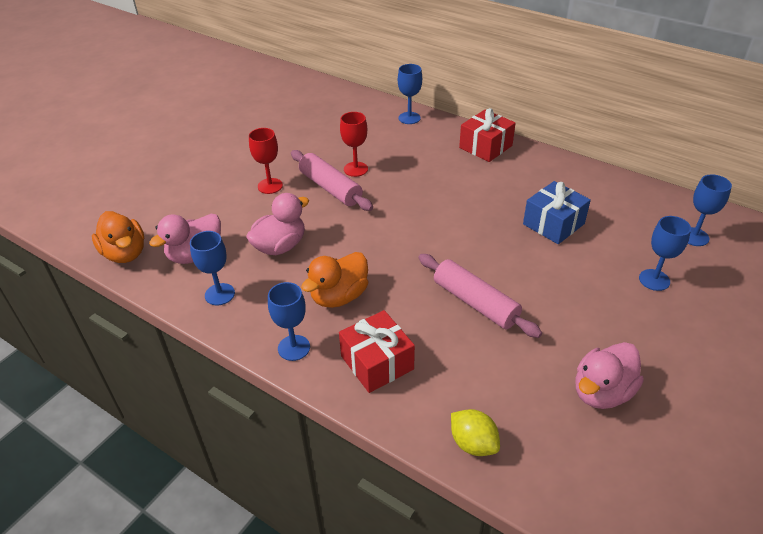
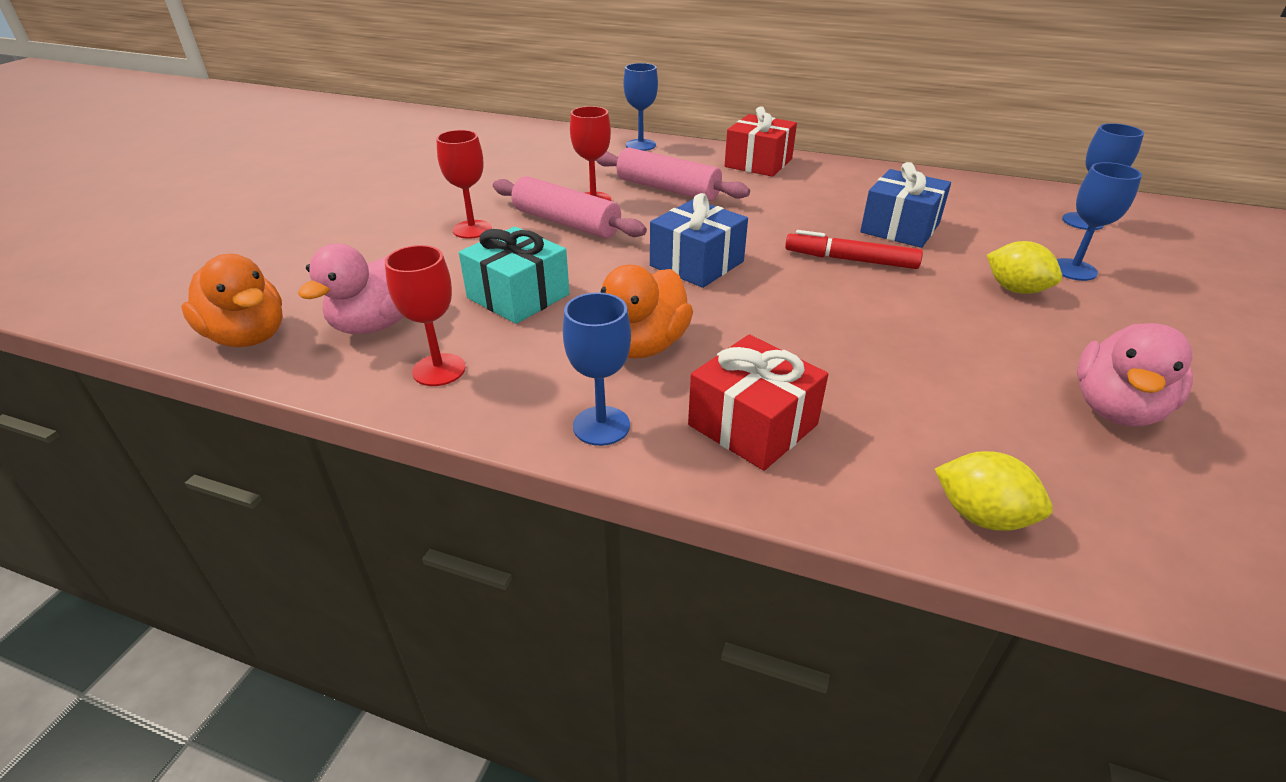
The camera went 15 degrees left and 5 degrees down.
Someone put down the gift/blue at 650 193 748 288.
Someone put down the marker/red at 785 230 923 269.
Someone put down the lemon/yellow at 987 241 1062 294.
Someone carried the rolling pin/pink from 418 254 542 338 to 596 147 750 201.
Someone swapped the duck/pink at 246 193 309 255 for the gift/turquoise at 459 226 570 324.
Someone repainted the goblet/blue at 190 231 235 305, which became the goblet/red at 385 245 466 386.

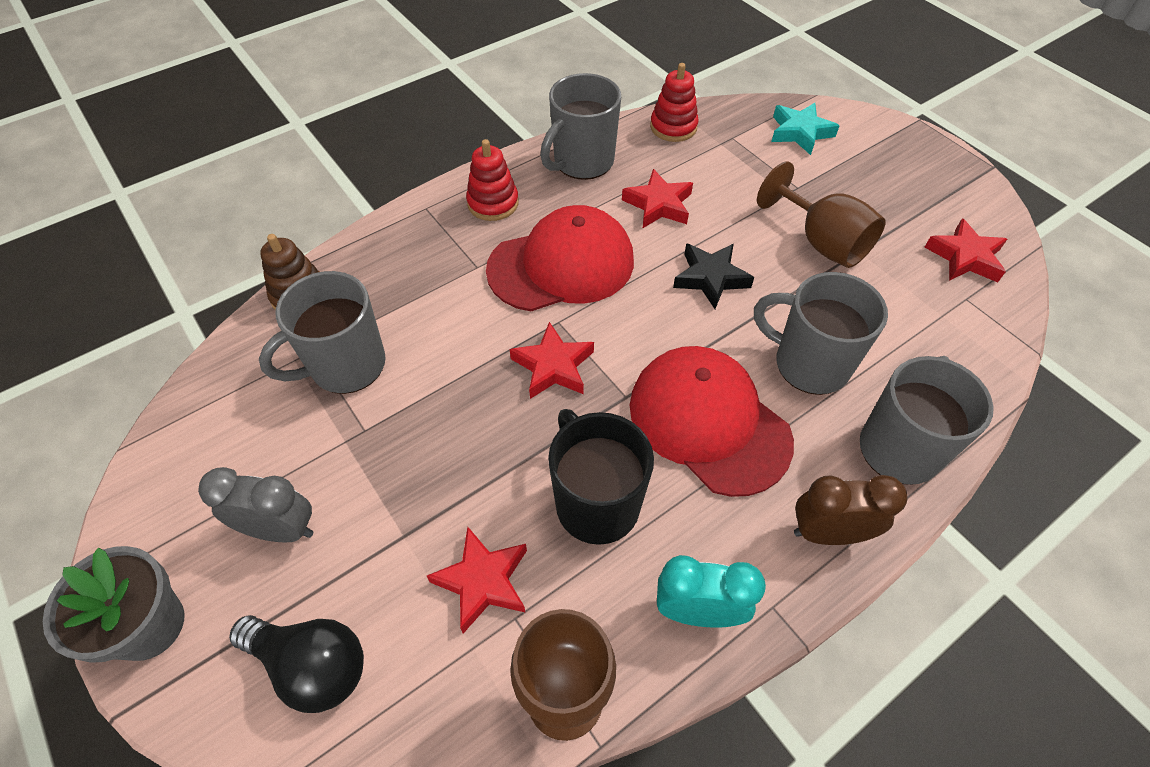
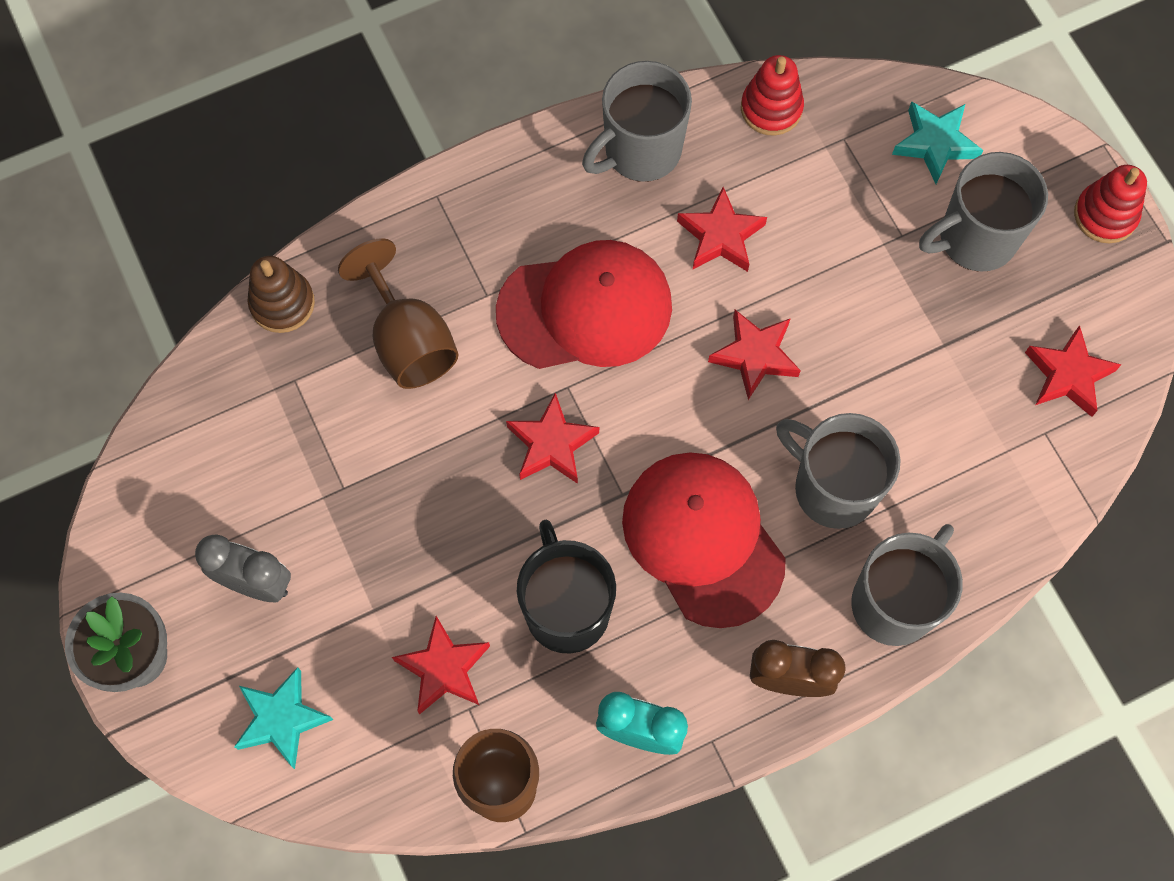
The camera went 10 degrees right and 15 degrees up.
Someone carried the mug/grey from 259 271 386 394 to 919 152 1048 271.
Someone carried the stacking toy/red from 466 139 519 221 to 1074 165 1147 244.
Someone carried the goblet/brown from 757 161 886 268 to 338 238 459 389.
Someone swapped the light bulb/black at 229 615 364 713 for the star/turquoise at 234 667 334 769.
Someone repainted the star/black at 673 243 754 309, which became the star/red at 708 310 801 400.

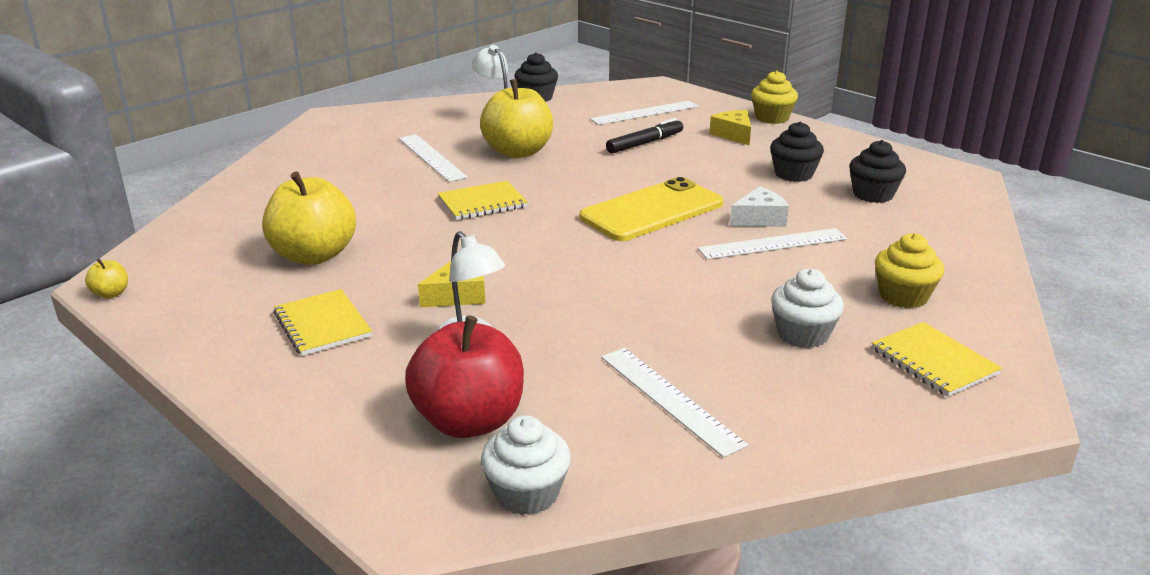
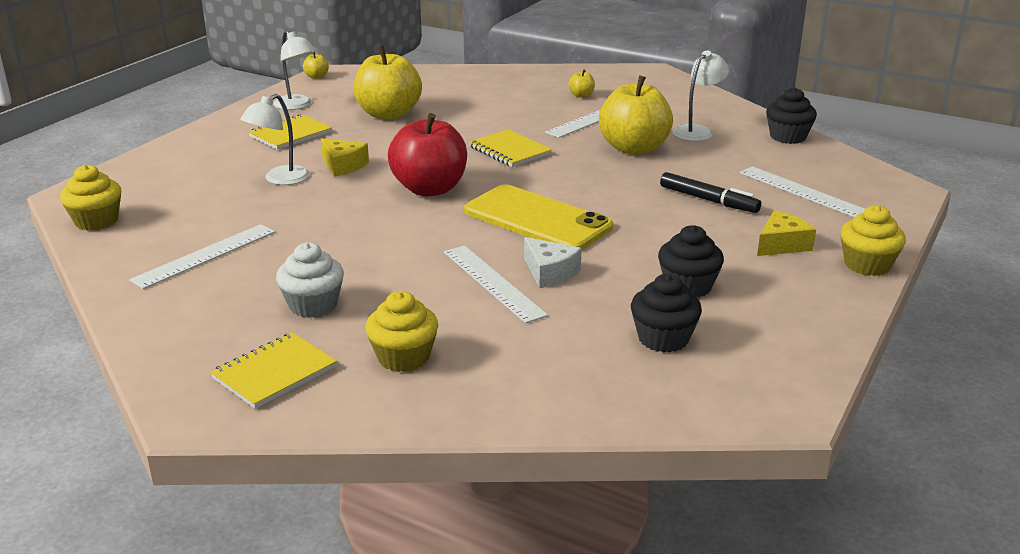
The camera went 75 degrees right and 0 degrees up.
Someone put down the lamp/white at 274 30 316 110.
Someone put down the apple/yellow at 568 70 595 98.
Someone carried the apple/red from 405 315 524 438 to 388 113 467 196.
Someone repainted the cupcake/white at 481 415 571 515, which became the cupcake/yellow at 60 165 121 231.

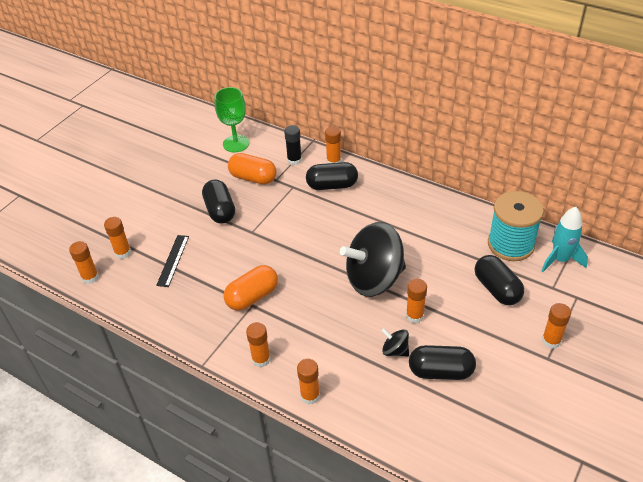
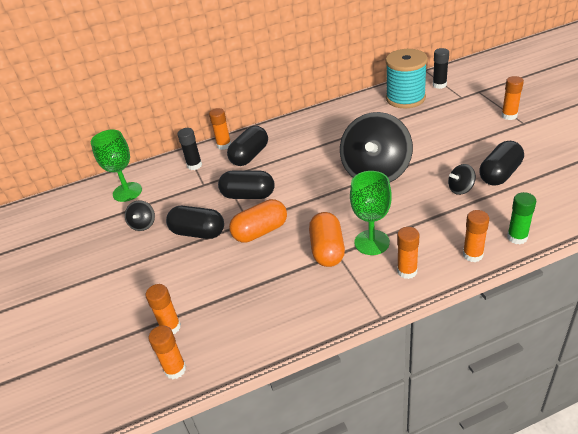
The camera went 50 degrees left and 5 degrees down.
Someone took away the ruler/black at 156 235 189 287.
Someone took away the glue stick/orange at 406 279 427 323.
Someone put down the spinning top/black at 125 201 155 231.
Someone put down the goblet/green at 350 171 392 255.
Someone put down the glue stick/green at 507 192 536 244.
Someone carried the capsule/orange from 228 153 276 185 to 229 199 287 243.
Someone carried the capsule/black from 475 255 524 305 to 218 171 275 199.
Someone swapped the rocket/turquoise at 542 207 588 272 for the glue stick/black at 433 48 449 89.

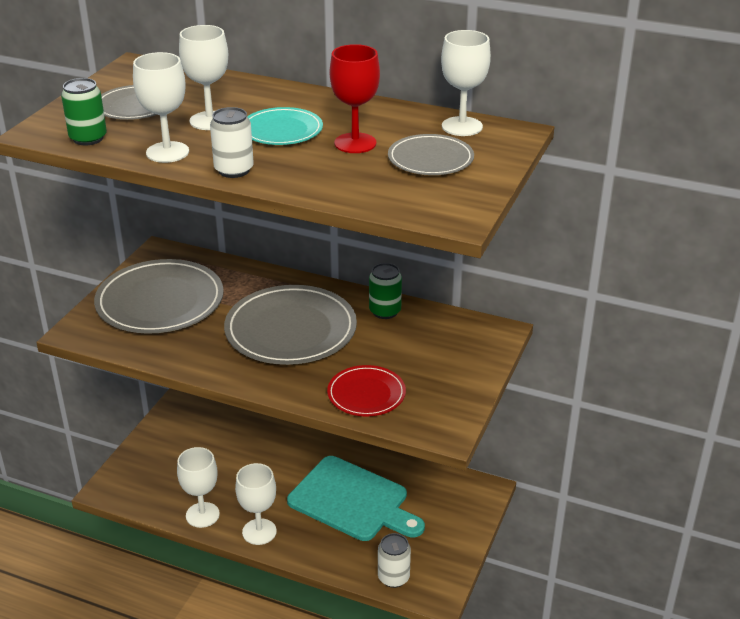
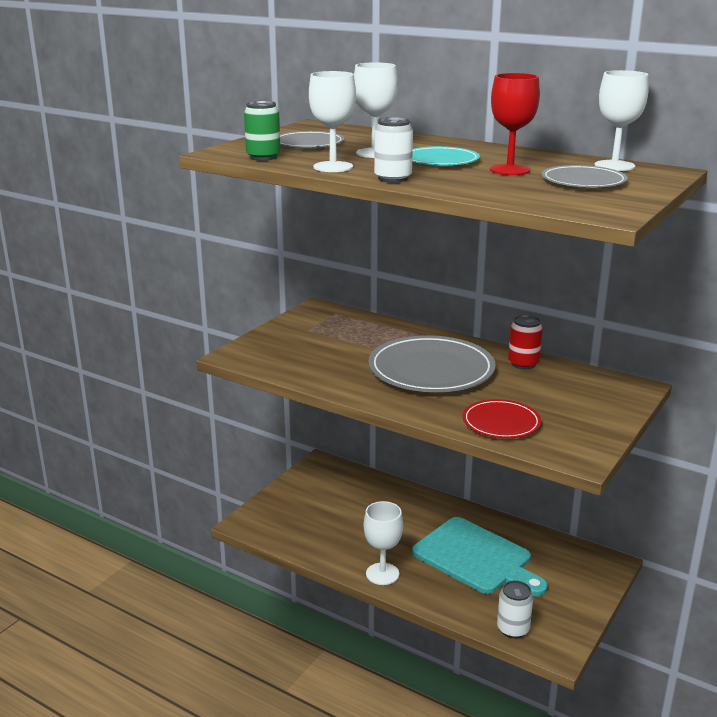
The camera went 10 degrees right and 10 degrees down.
Someone took away the plate/grey at 94 259 224 334.
Someone took away the goblet/white at 177 447 220 528.
Someone repainted the can/green at 369 263 402 319, which became the can/red at 508 315 543 369.

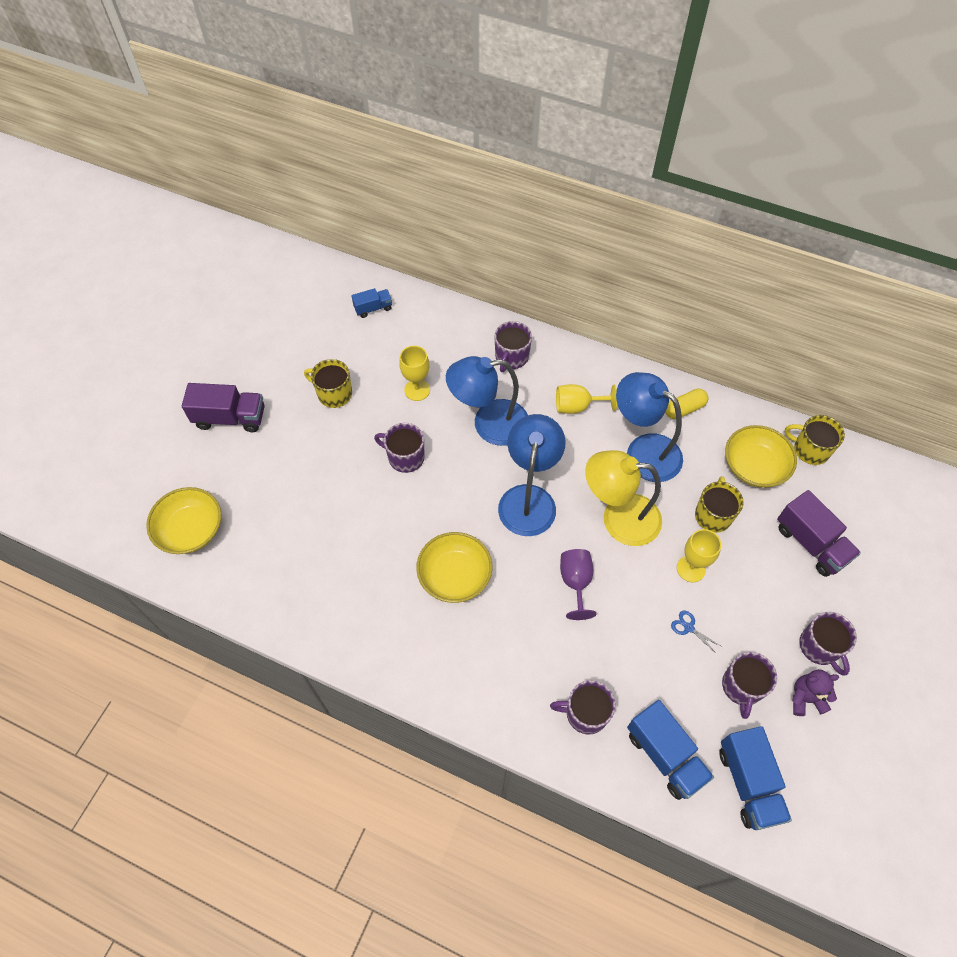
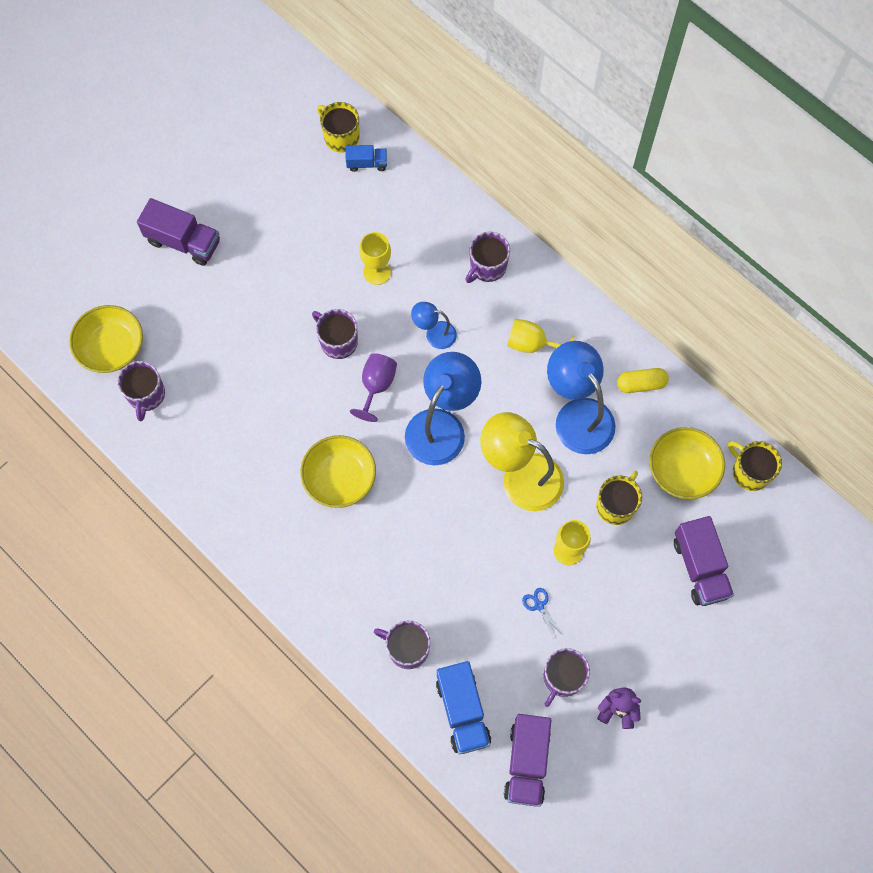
The camera went 20 degrees right and 10 degrees up.
Someone carried the mug/yellow from 304 359 352 408 to 317 102 360 153.
Someone carried the goblet/purple from 560 549 597 620 to 350 353 397 422.
Someone carried the mug/purple from 799 612 857 676 to 117 361 165 421.
Someone repainted the truck/blue at 719 726 792 830, which became the truck/purple at 504 714 552 807.
Someone scaled the lamp/blue at 446 356 528 446 by 0.52.

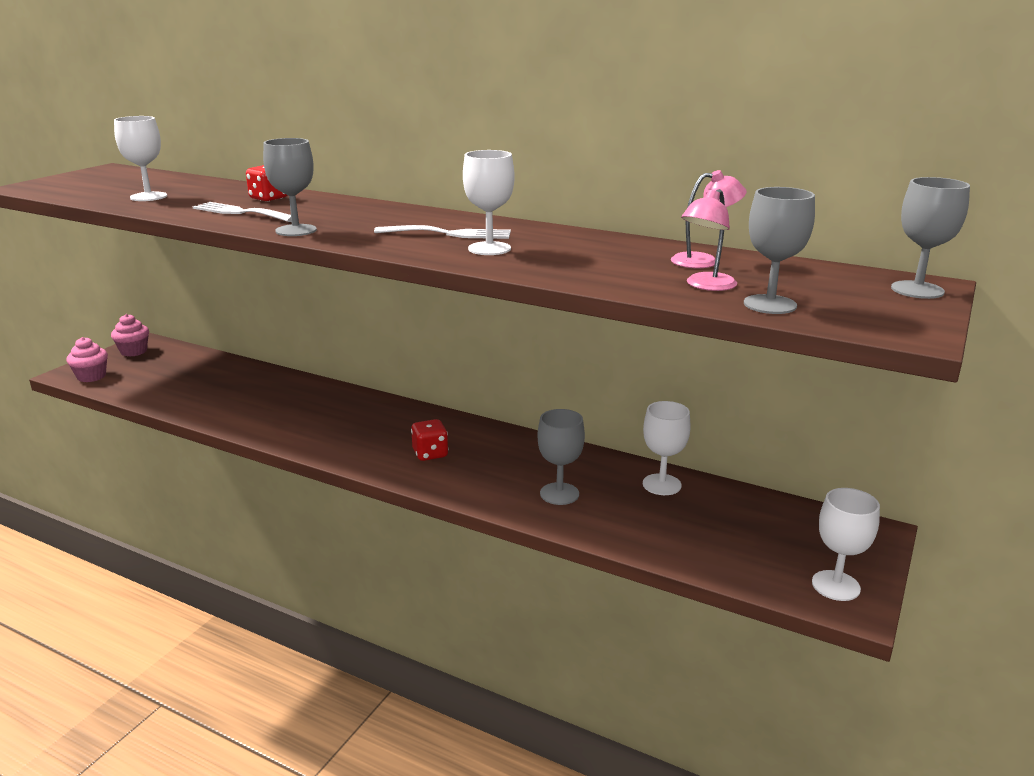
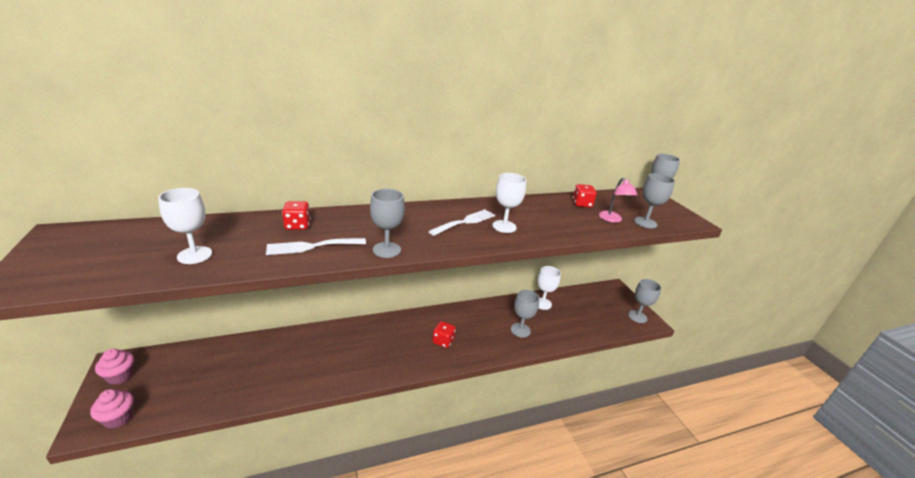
The camera went 50 degrees left and 5 degrees up.
Someone swapped the lamp/pink at 671 170 747 268 for the dice/red at 573 184 597 208.
Someone repainted the goblet/white at 812 488 880 601, which became the goblet/grey at 628 279 661 323.

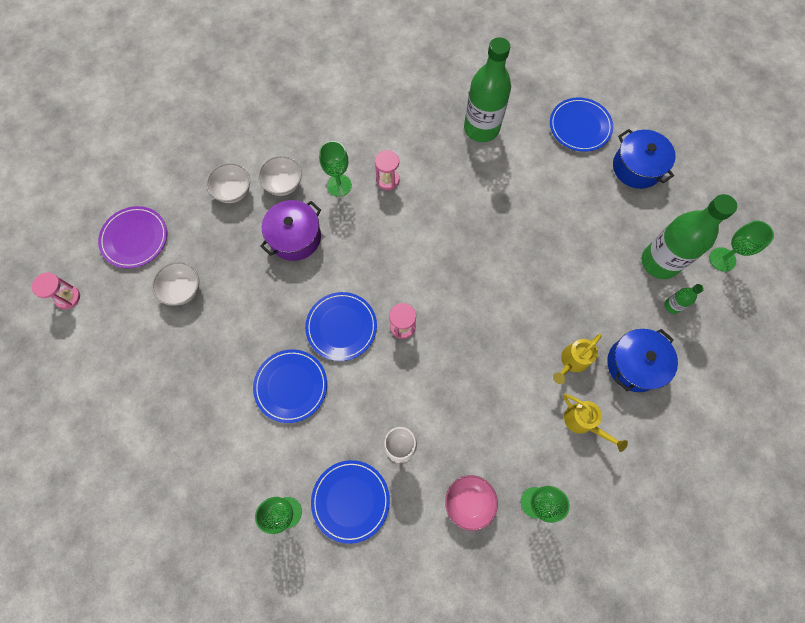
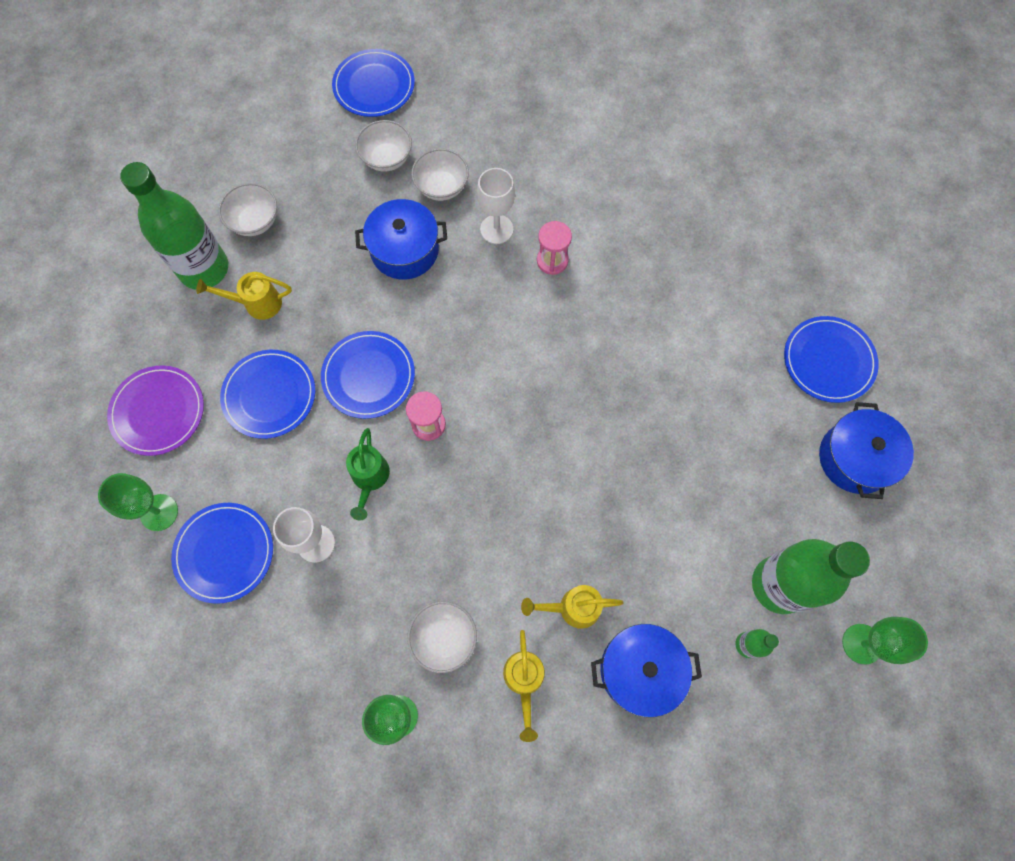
The camera went 40 degrees right and 0 degrees up.
Someone took away the hourglass/pink at 32 273 80 309.
Someone took away the bowl/pink at 445 475 498 531.
Someone put down the watering can/yellow at 196 272 292 320.
Someone put down the plate/blue at 332 49 415 117.
Someone put down the watering can/green at 346 428 390 521.
Someone put down the bowl/white at 407 601 477 673.
Someone carried the plate/purple from 98 206 167 268 to 107 365 204 456.
Someone carried the bottle/green from 464 37 511 142 to 120 162 228 289.
Someone repainted the pot/purple at 260 200 321 261, which became the pot/blue at 355 199 447 280.
Someone repainted the goblet/green at 319 141 352 197, which became the goblet/white at 477 168 515 244.

